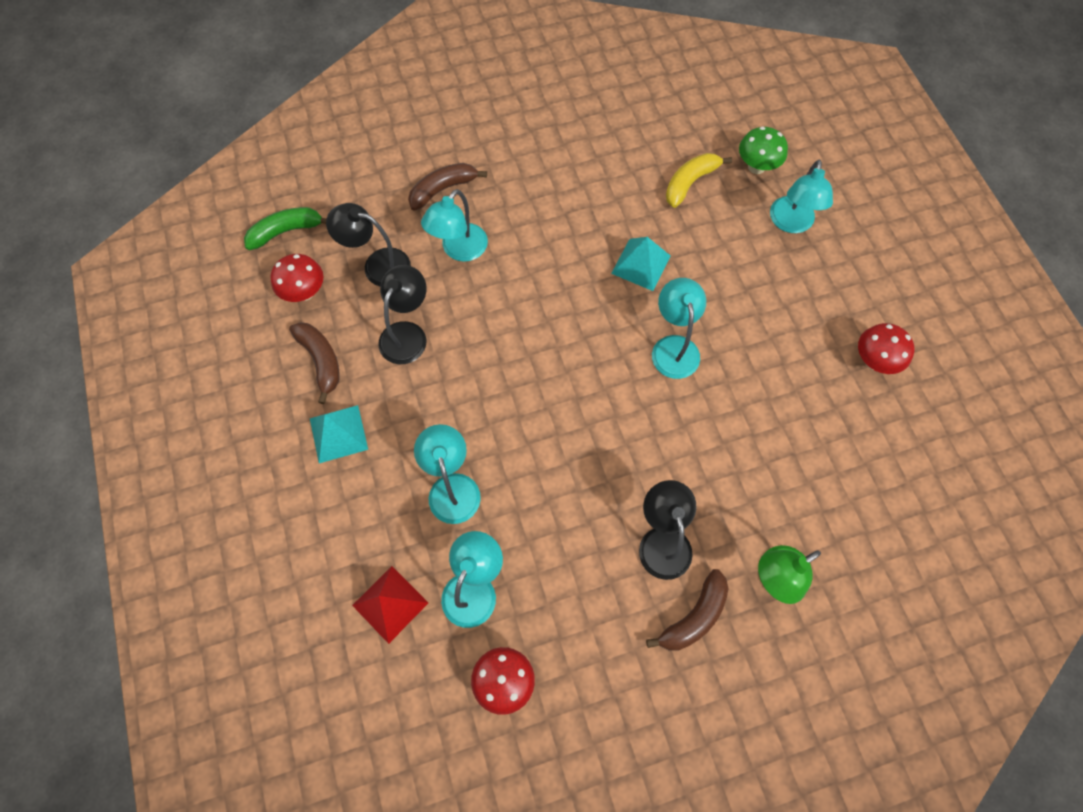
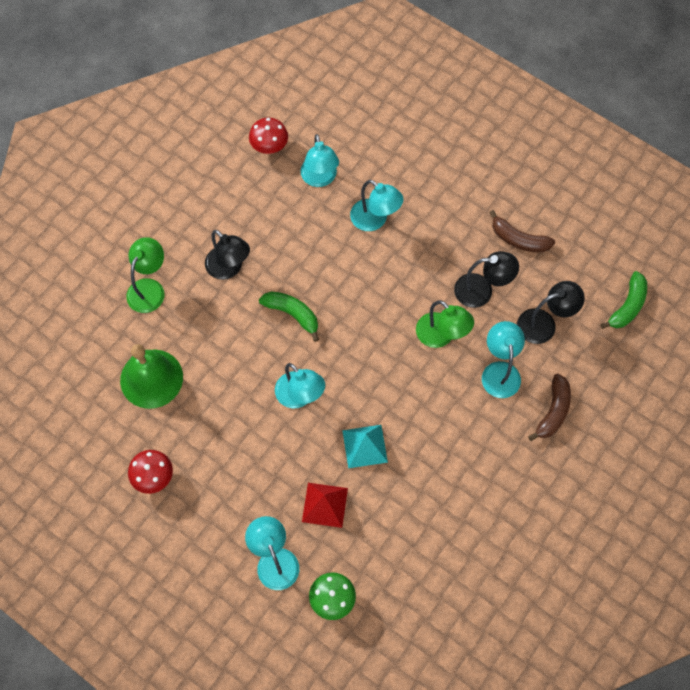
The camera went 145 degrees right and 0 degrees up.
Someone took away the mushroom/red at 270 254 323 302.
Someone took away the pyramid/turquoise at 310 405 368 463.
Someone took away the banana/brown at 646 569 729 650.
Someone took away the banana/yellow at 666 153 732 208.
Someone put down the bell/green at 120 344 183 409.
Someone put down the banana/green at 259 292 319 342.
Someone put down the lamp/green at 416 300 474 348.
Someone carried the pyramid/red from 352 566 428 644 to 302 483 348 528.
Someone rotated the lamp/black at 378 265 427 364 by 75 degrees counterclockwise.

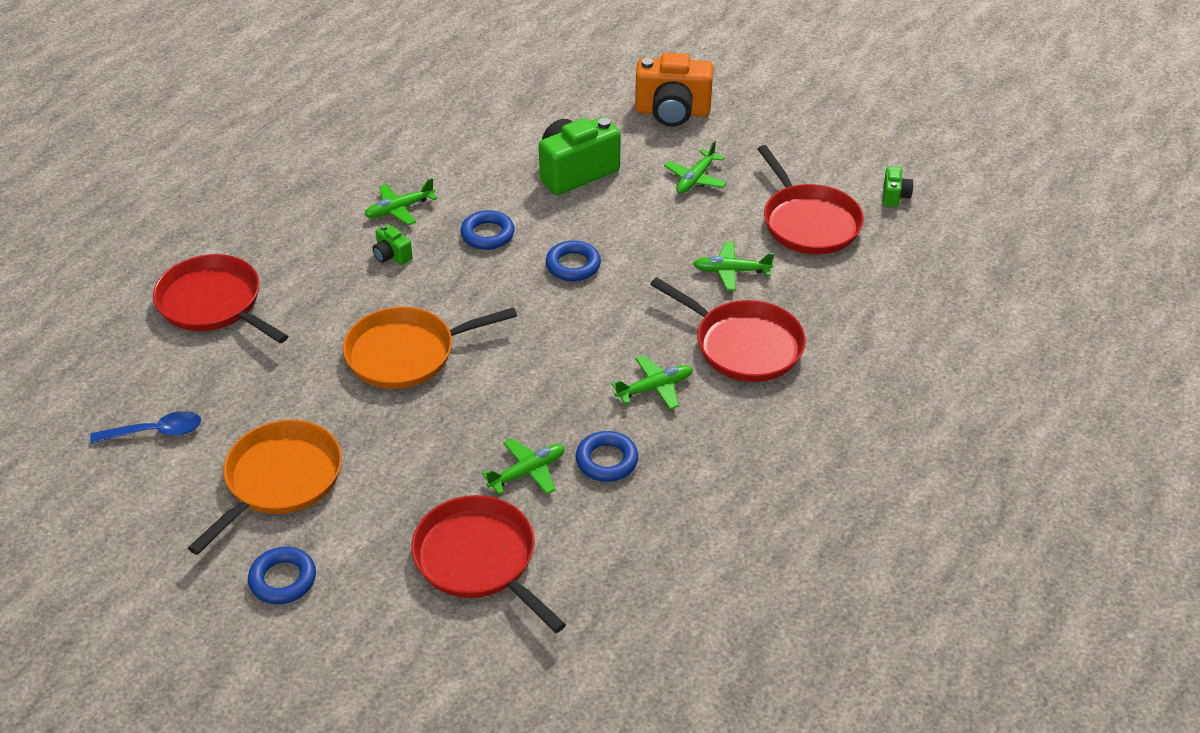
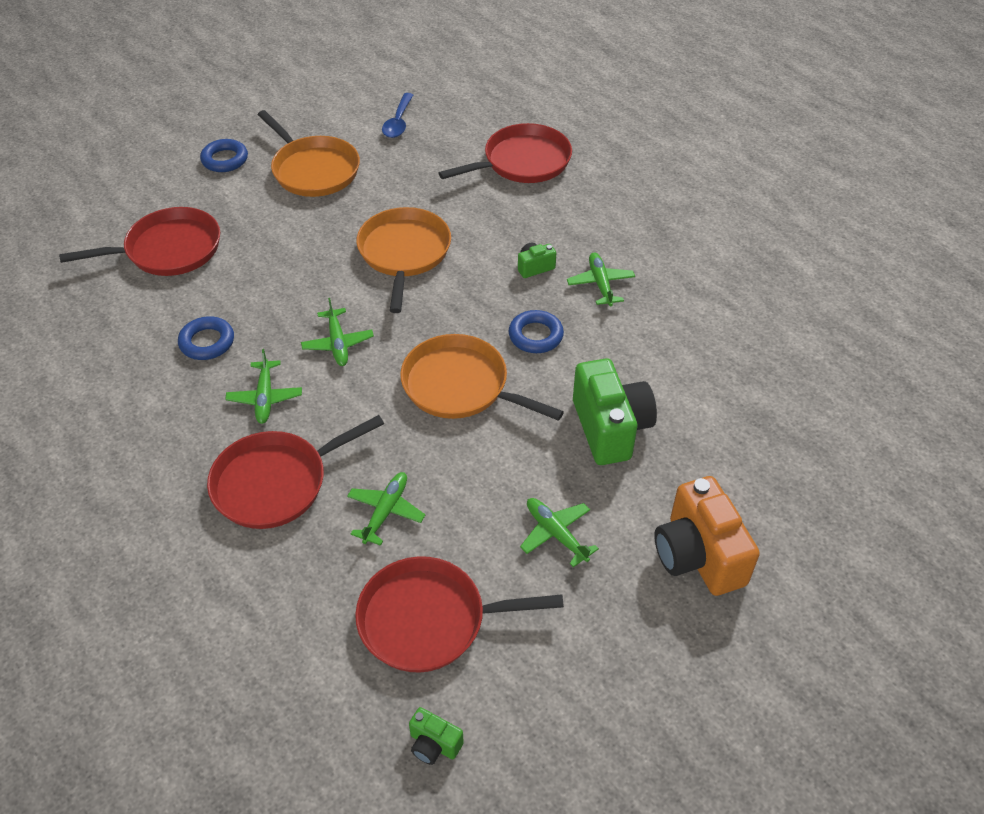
The camera went 110 degrees right and 5 degrees up.
Someone carried the plane/green from 482 438 565 495 to 301 298 374 366.
Someone swapped the ring/blue at 546 240 601 281 for the pan/orange at 400 334 564 421.
Someone rotated the camera/orange at 635 53 713 127 by 45 degrees counterclockwise.

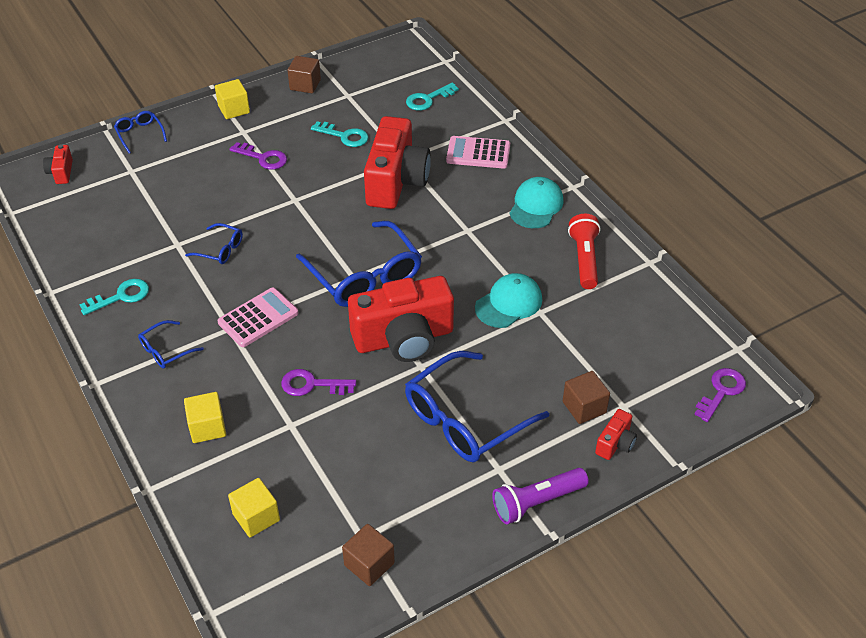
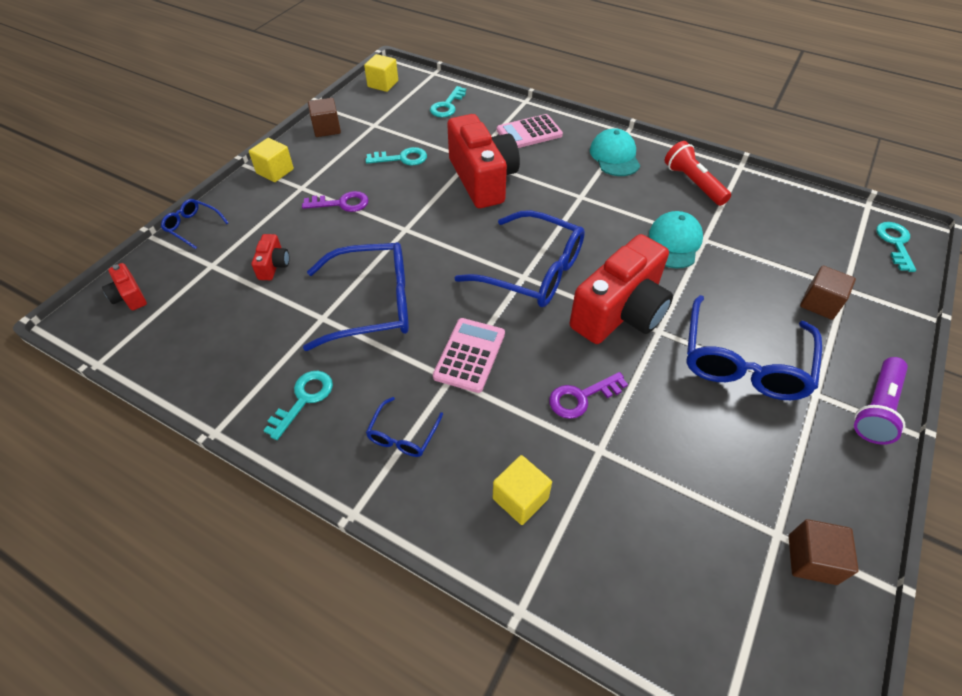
The camera went 30 degrees left and 5 degrees up.
Someone carried the cube/yellow from 228 478 280 537 to 364 54 398 92.
Someone carried the camera/red from 595 409 637 460 to 251 234 289 280.
Someone repainted the key/purple at 694 368 746 422, which became the key/turquoise at 876 222 916 272.
Someone scaled the glasses/blue at 185 223 243 264 by 2.11.

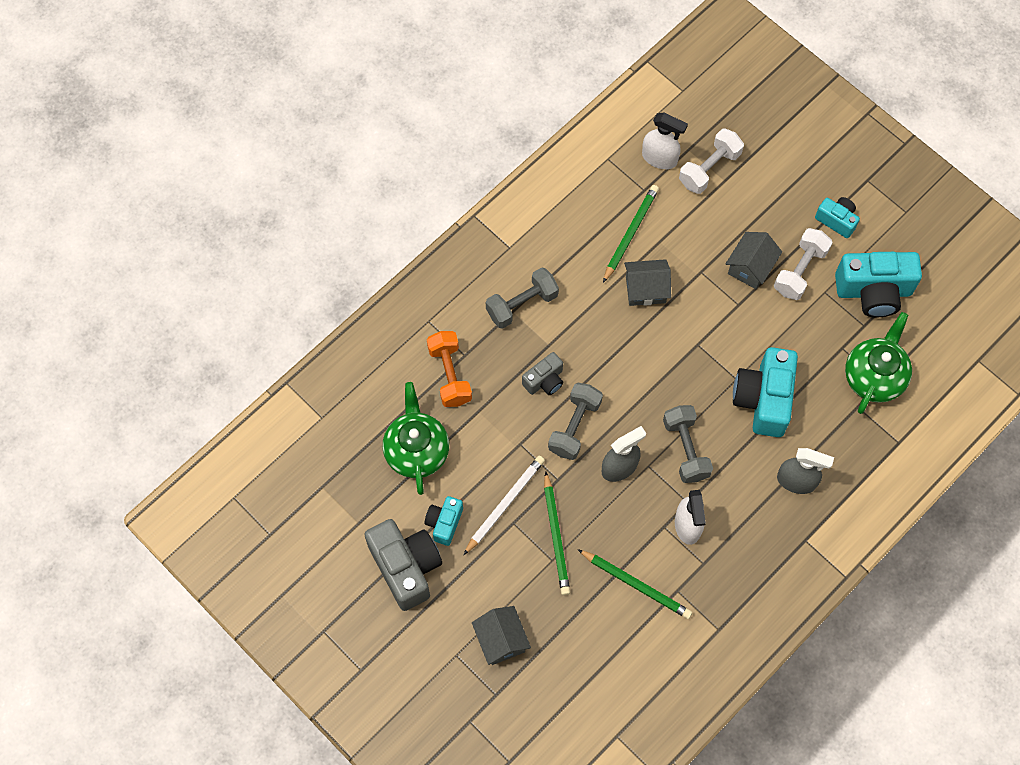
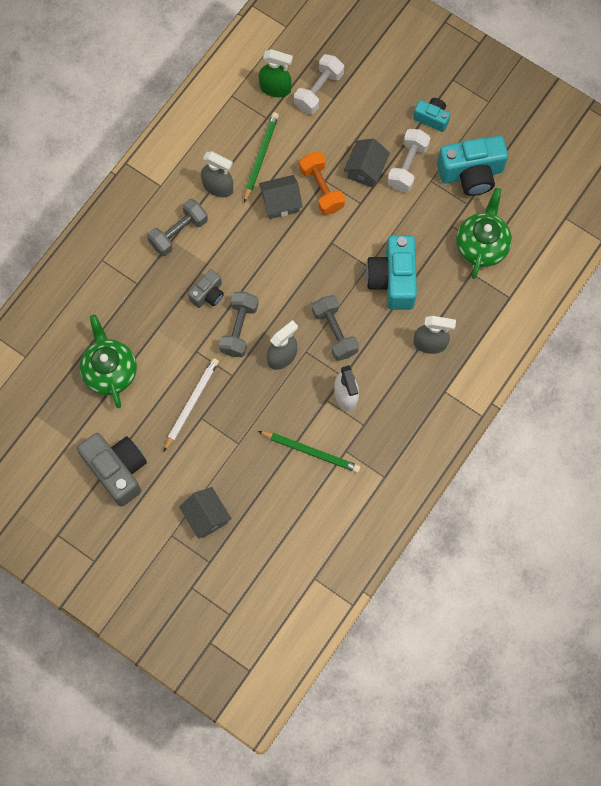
The camera went 10 degrees left and 5 degrees up.
Someone took away the camera/turquoise at 425 496 463 546.
Someone took away the pencil/green at 544 471 570 595.
Someone put down the spray bottle/grey at 201 152 233 197.
Someone carried the dumbbell/orange from 427 331 472 407 to 299 152 345 215.
Someone repainted the spray bottle/white at 642 113 688 169, which became the spray bottle/green at 259 49 293 97.

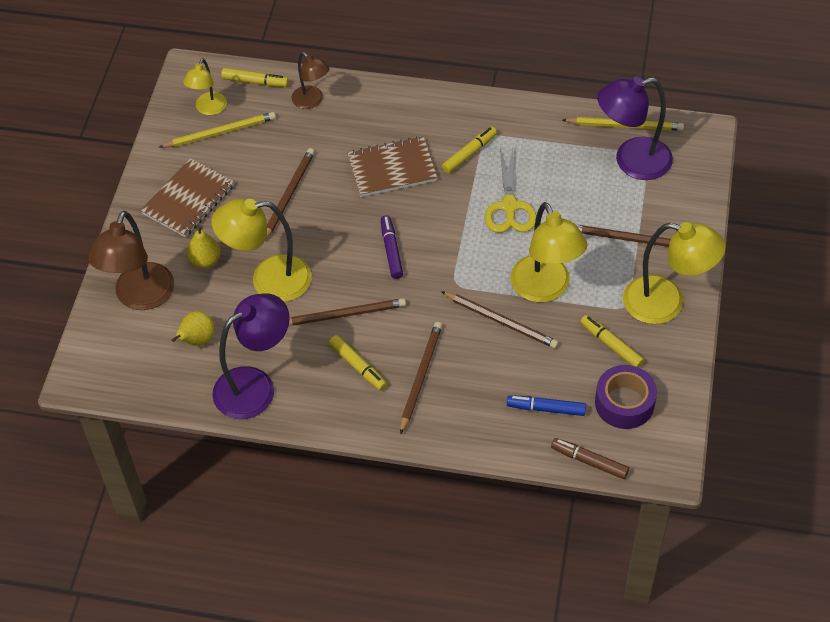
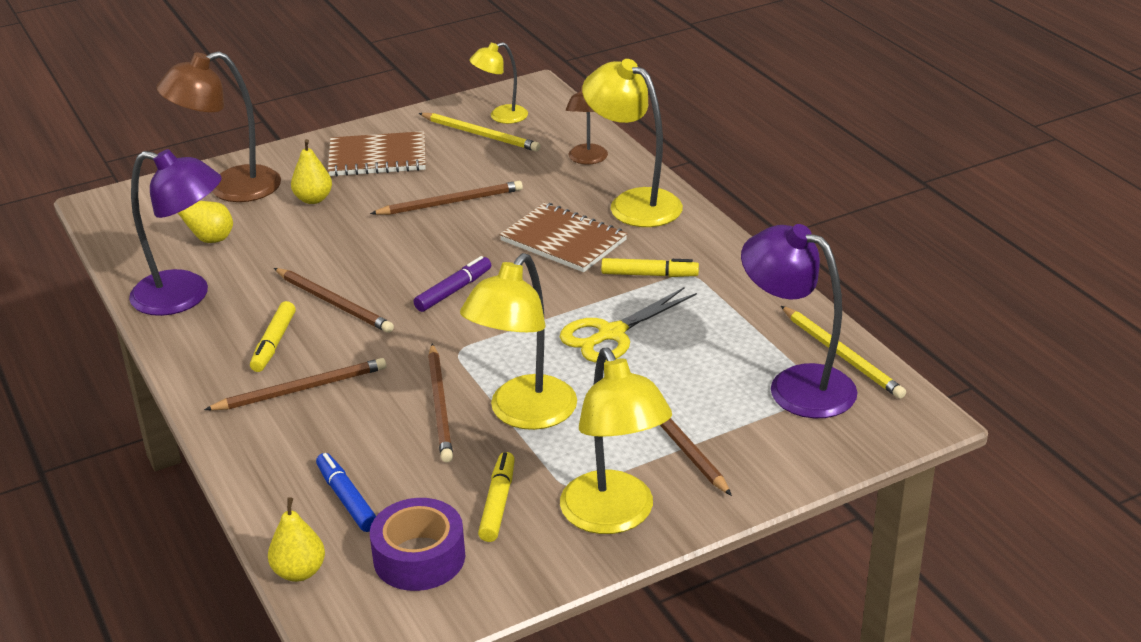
The camera went 50 degrees right and 20 degrees down.
Someone took away the marker/yellow at 221 68 289 87.
Someone carried the lamp/yellow from 211 199 312 302 to 582 59 683 227.
Someone swapped the marker/brown at 551 438 629 479 for the pear/yellow at 268 497 325 582.

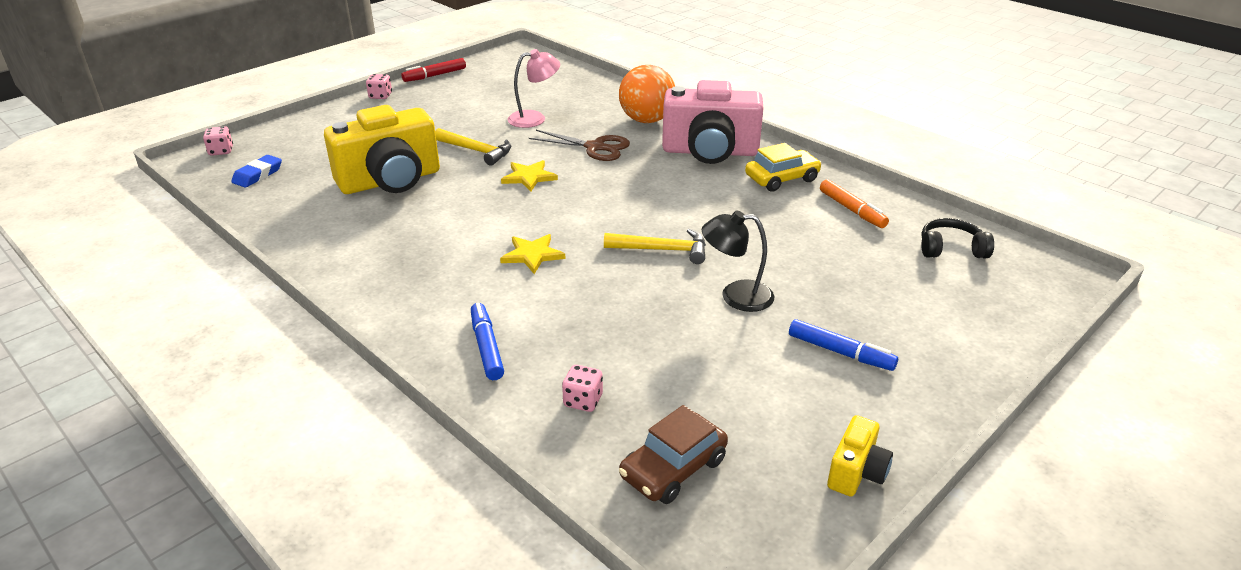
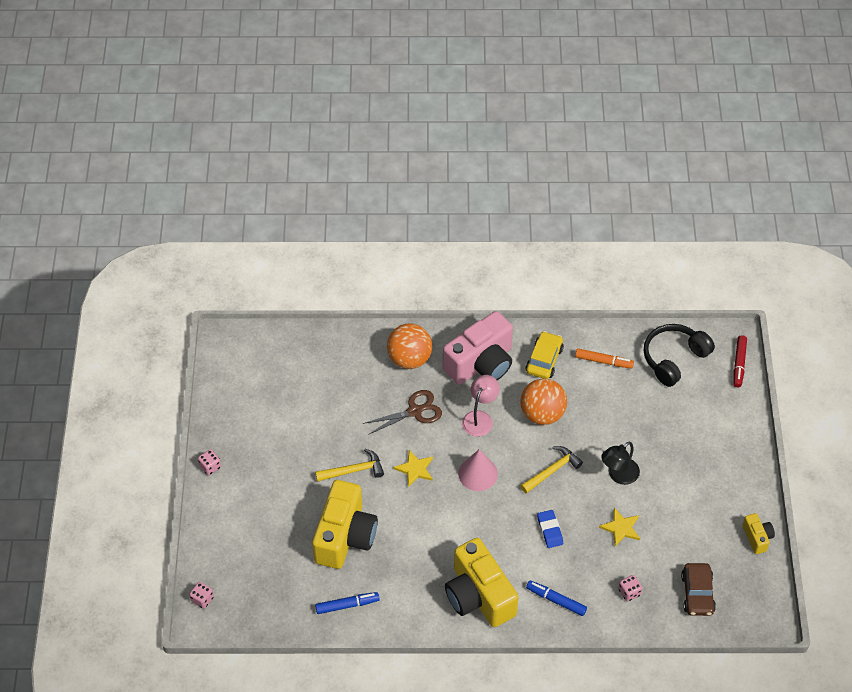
The camera went 45 degrees left and 20 degrees up.
Someone put down the camera/yellow at 445 538 519 627.
Someone put down the cone/pink at 458 449 498 491.
Someone put down the ball/orange at 520 378 567 425.
Someone carried the eraser/blue from 231 155 282 188 to 537 510 563 548.
Someone carried the marker/red from 401 58 466 82 to 733 335 747 387.
Someone carried the star/yellow from 500 234 566 274 to 599 508 640 546.
Someone carried the lamp/pink from 507 49 560 128 to 462 375 500 437.
Someone carried the marker/blue from 789 319 898 371 to 315 592 380 614.
Someone scaled the headphones/black at 921 218 994 258 by 1.60.

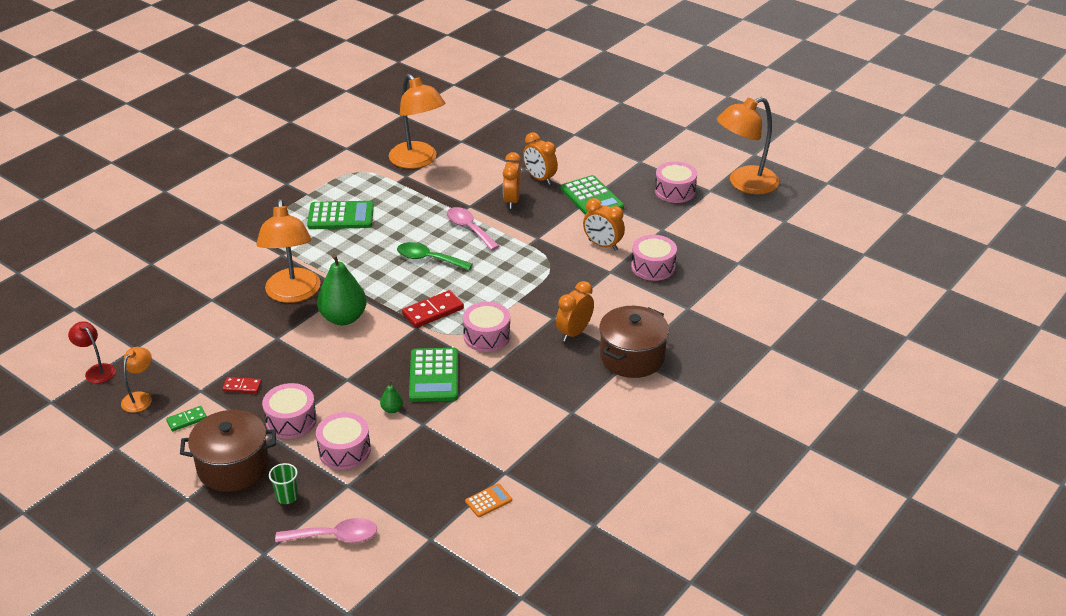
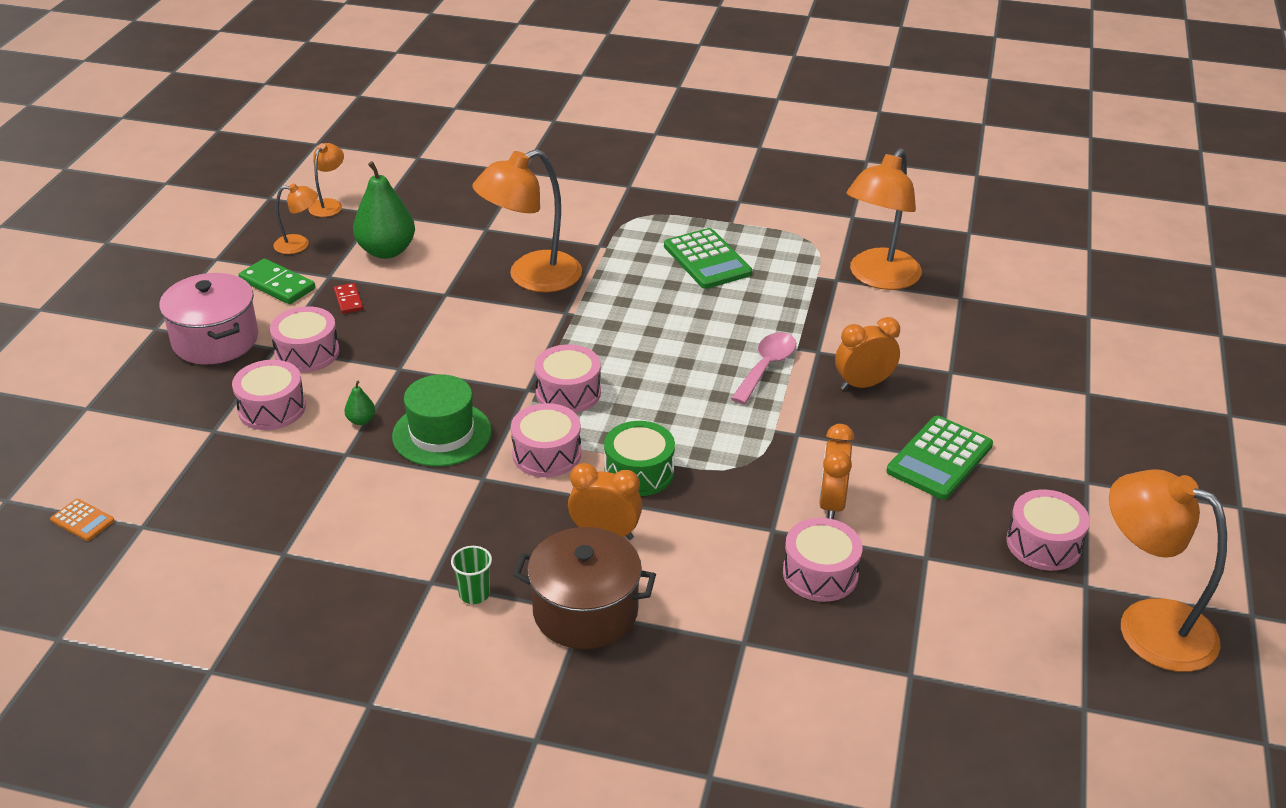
The camera went 65 degrees right and 0 degrees up.
Someone took away the spoon/pink at 275 518 377 543.
Someone took away the spoon/green at 397 242 473 270.
Someone took away the clock/orange at 523 132 558 185.
Someone put down the drum/green at 604 421 675 496.
Someone carried the cup/green from 269 463 298 504 to 451 546 492 604.
Someone carried the pear/green from 317 254 367 325 to 353 161 415 259.
Someone carried the calculator/orange from 465 484 512 517 to 50 499 114 541.
Someone swapped the domino/red at 402 290 464 328 for the drum/pink at 534 344 601 413.
Someone swapped the calculator/green at 409 348 458 402 for the hat/green at 392 375 492 467.
Someone repainted the lamp/red at 68 321 116 383, which became the lamp/orange at 308 143 344 217.
Someone repainted the pot/brown at 180 410 276 492, which became the pot/pink at 159 273 258 364.
Someone scaled the domino/green at 166 406 207 431 by 1.70.

